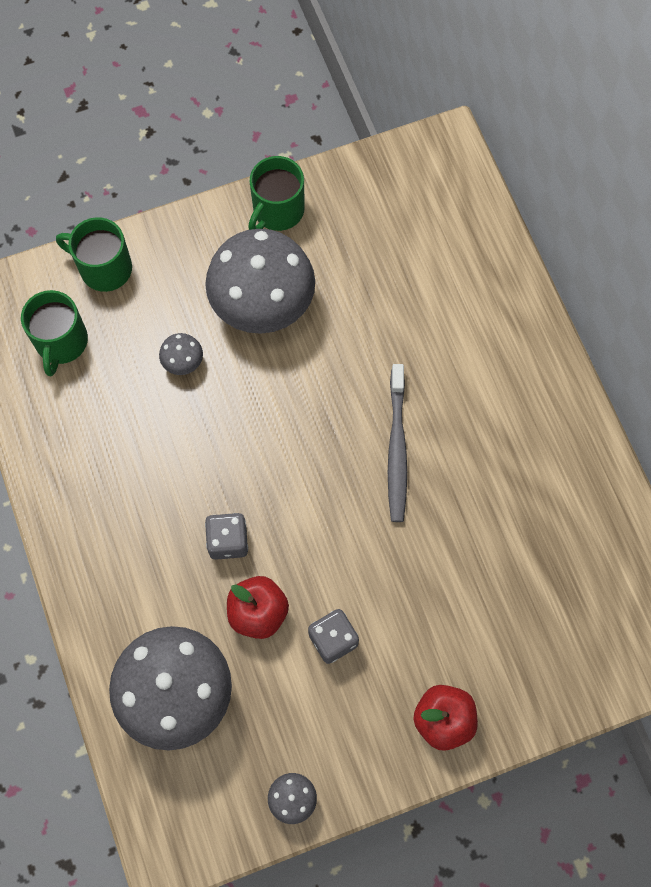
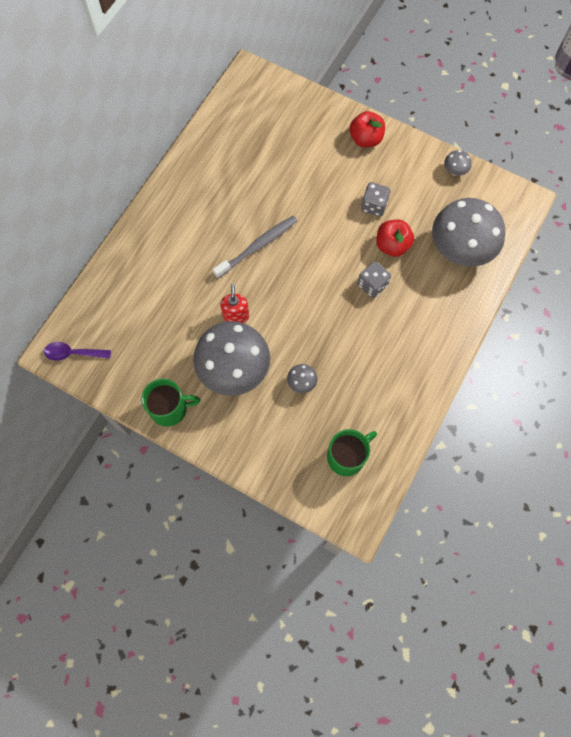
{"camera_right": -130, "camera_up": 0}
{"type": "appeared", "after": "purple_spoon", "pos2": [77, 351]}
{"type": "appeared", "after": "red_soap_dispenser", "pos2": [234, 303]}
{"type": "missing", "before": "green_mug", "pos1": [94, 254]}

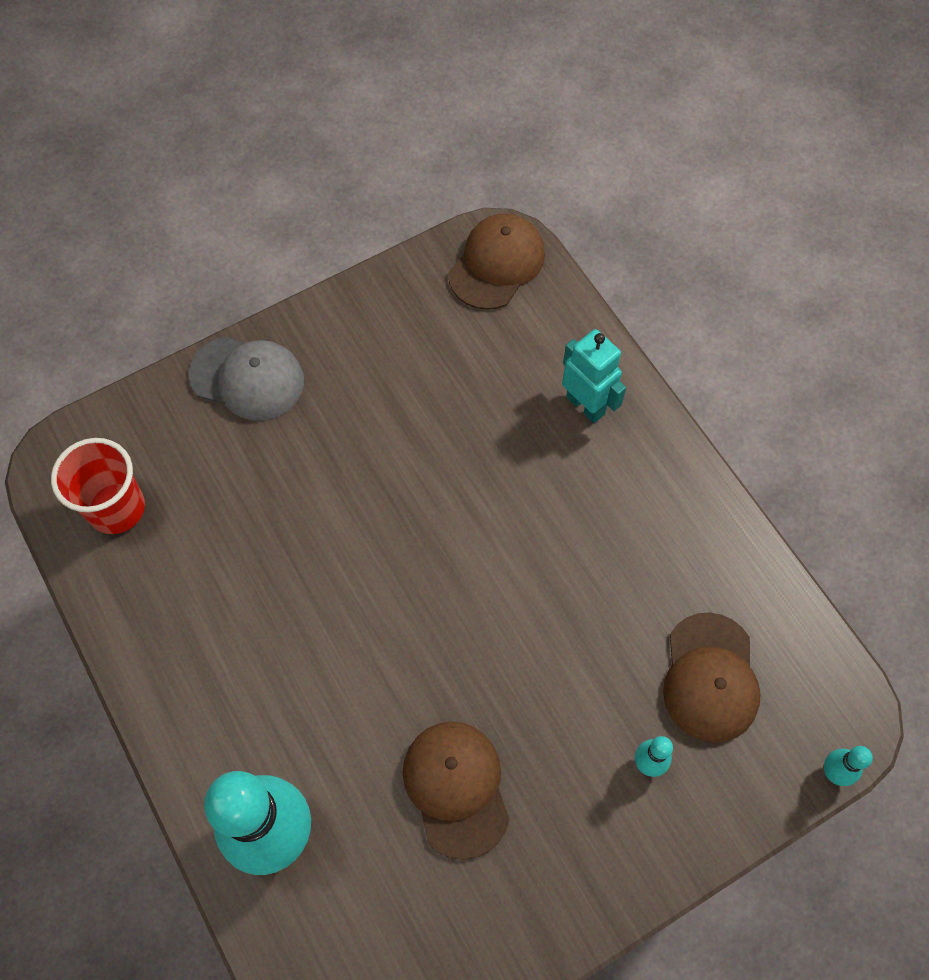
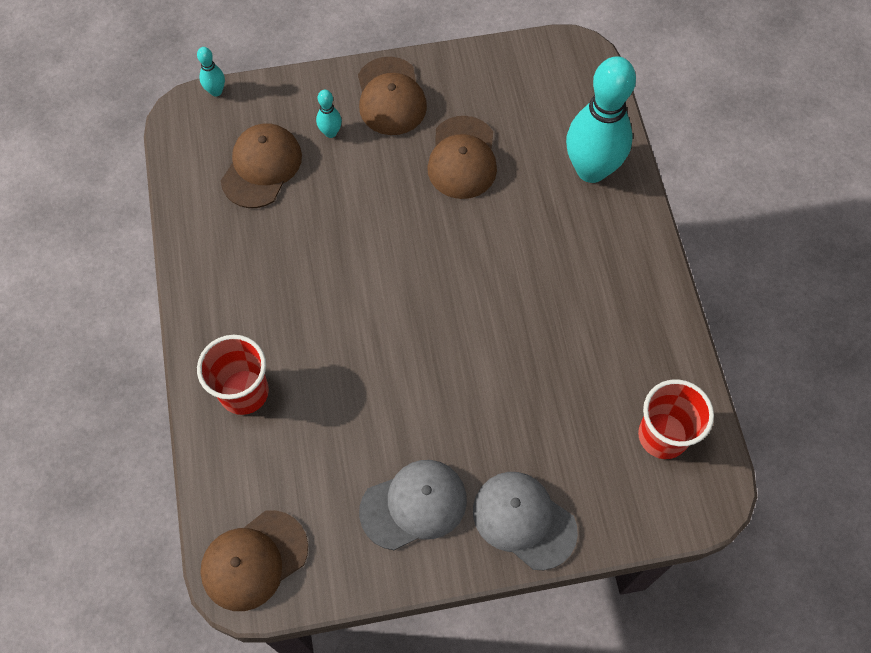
{"camera_right": -160, "camera_up": 0}
{"type": "exchanged", "before": "turquoise_robot", "after": "red_cup", "pos1": [594, 376], "pos2": [233, 375]}
{"type": "appeared", "after": "brown_cap", "pos2": [392, 96]}
{"type": "appeared", "after": "grey_cap", "pos2": [413, 505]}

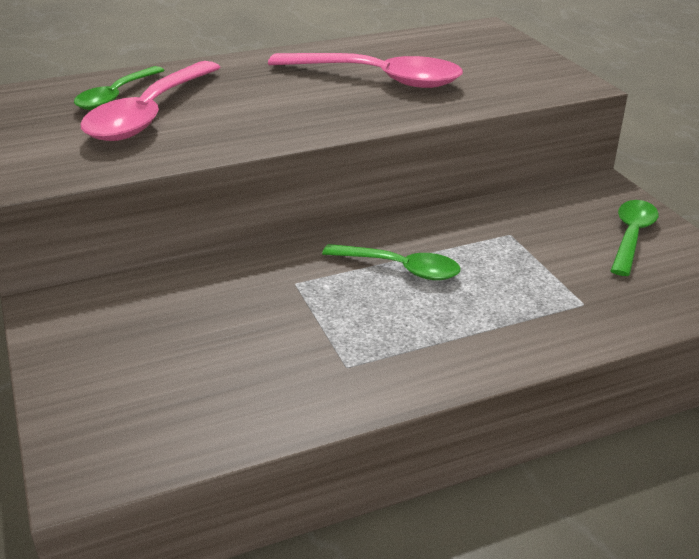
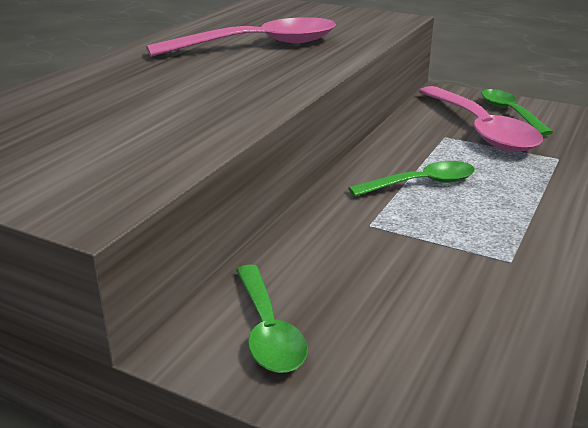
{"camera_right": -40, "camera_up": -5}
{"type": "relocated", "before": "green_spoon", "pos1": [119, 88], "pos2": [272, 319]}
{"type": "relocated", "before": "pink_spoon", "pos1": [151, 101], "pos2": [481, 119]}

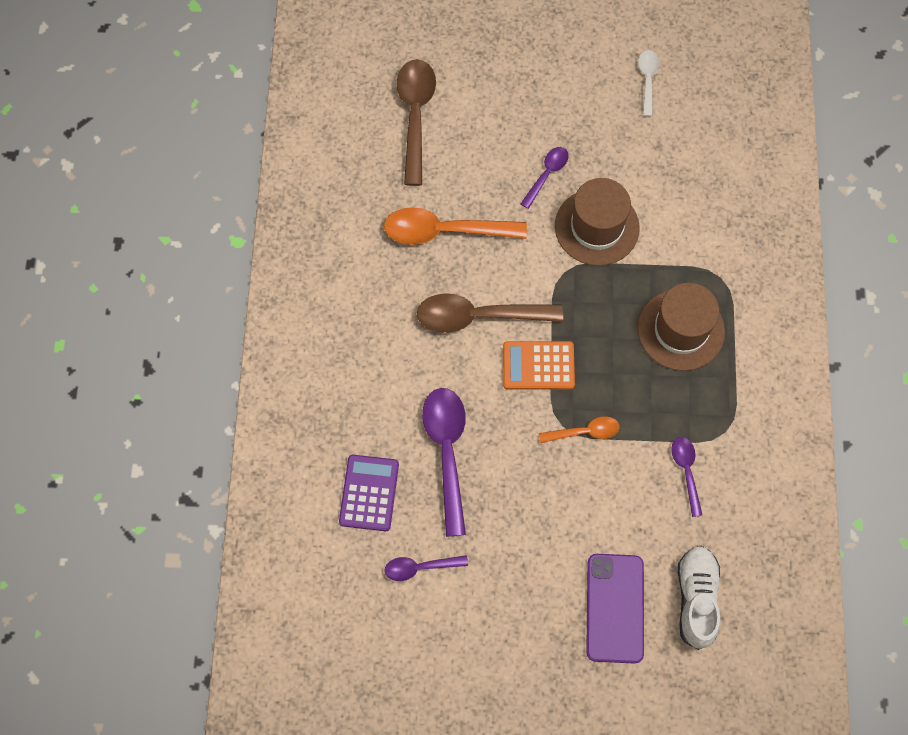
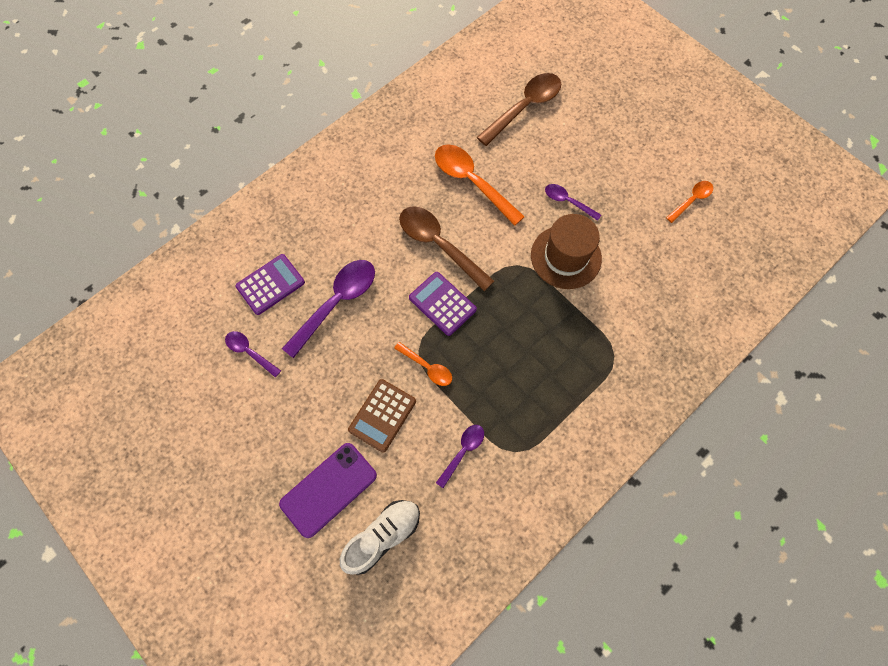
{"camera_right": 45, "camera_up": 0}
{"type": "appeared", "after": "brown_calculator", "pos2": [382, 416]}
{"type": "colour", "before": "orange_calculator", "after": "purple_calculator", "pos1": [539, 365], "pos2": [443, 304]}
{"type": "spun", "before": "purple_spoon", "pos1": [545, 178], "pos2": [573, 202], "turn": -135}
{"type": "colour", "before": "white_spoon", "after": "orange_spoon", "pos1": [648, 83], "pos2": [689, 202]}
{"type": "missing", "before": "brown_hat", "pos1": [681, 327]}

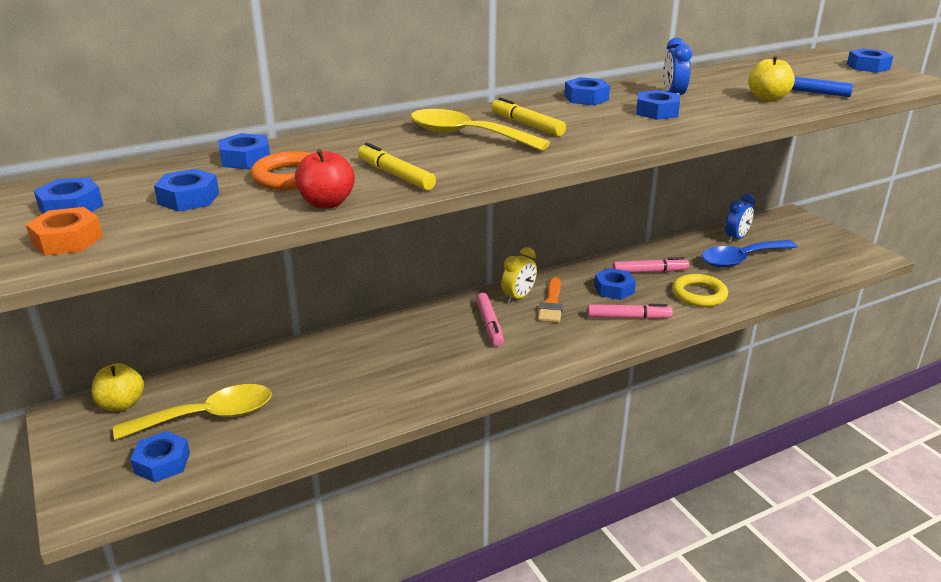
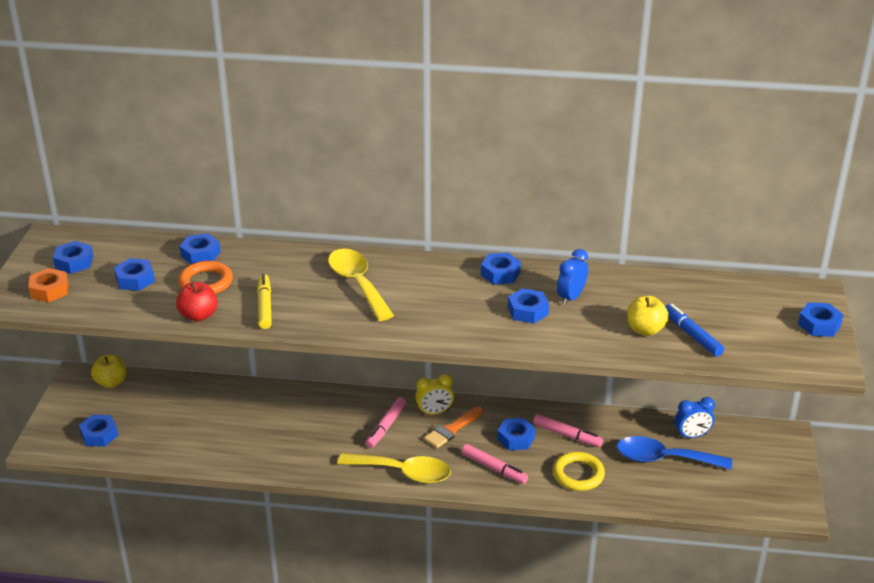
{"camera_right": 35, "camera_up": 5}
{"type": "relocated", "before": "yellow_spoon", "pos1": [192, 412], "pos2": [394, 468]}
{"type": "missing", "before": "yellow_marker", "pos1": [528, 116]}

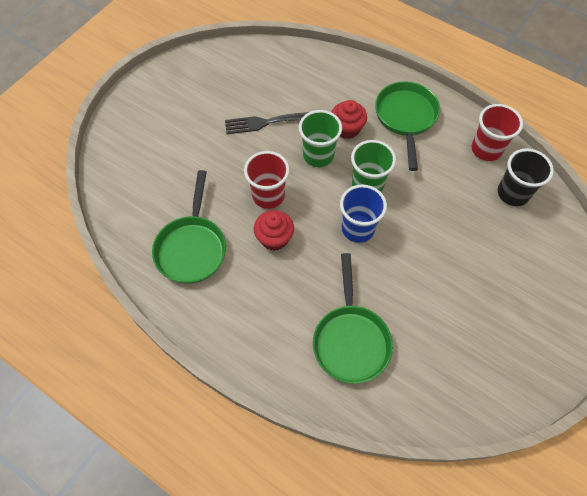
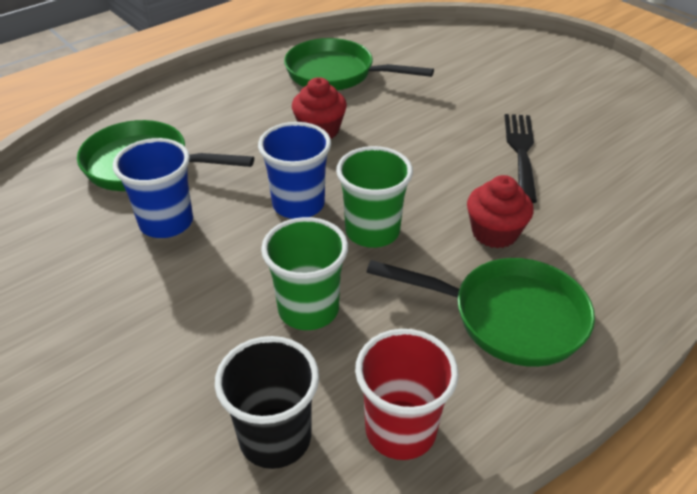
{"camera_right": 105, "camera_up": -20}
{"type": "appeared", "after": "blue_cup", "pos2": [153, 188]}
{"type": "relocated", "before": "green_cup", "pos1": [320, 138], "pos2": [304, 273]}
{"type": "missing", "before": "red_cup", "pos1": [266, 180]}

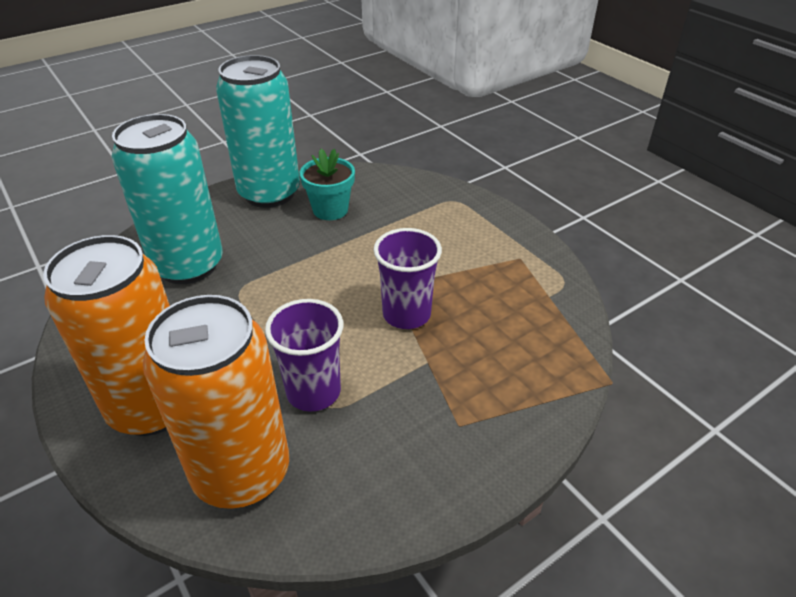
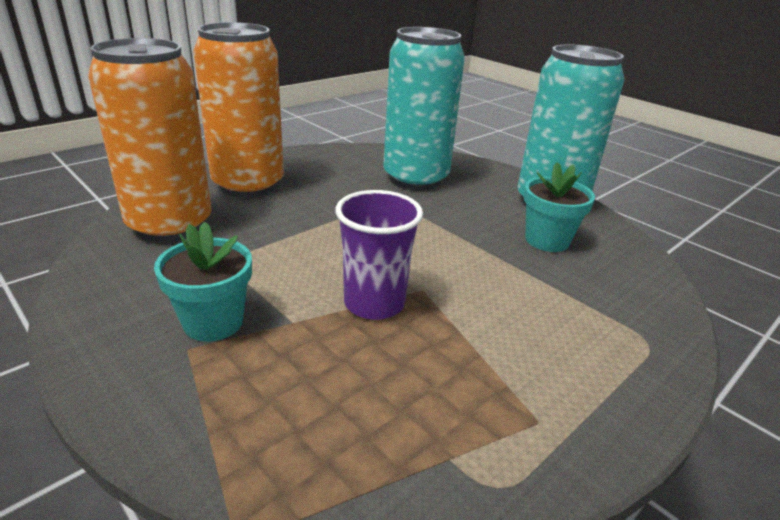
{"camera_right": 80, "camera_up": -10}
{"type": "appeared", "after": "turquoise_flower_pot", "pos2": [203, 282]}
{"type": "missing", "before": "purple_cup", "pos1": [304, 355]}

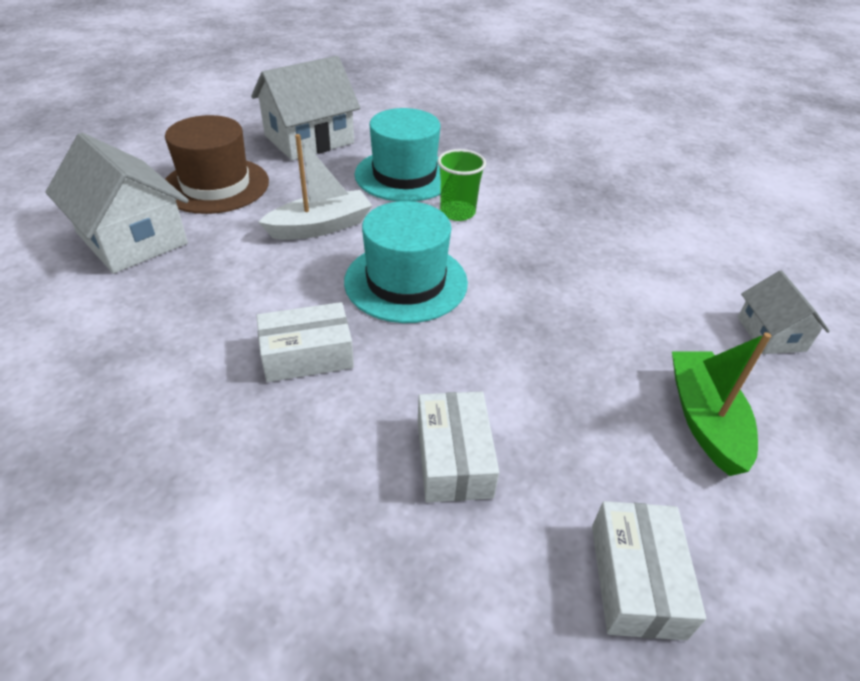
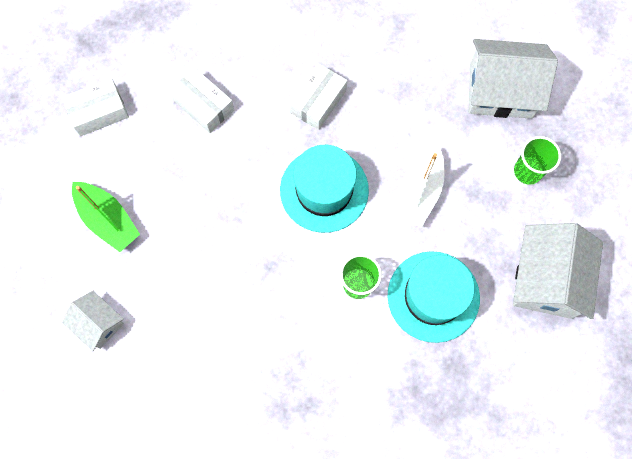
{"camera_right": 140, "camera_up": 30}
{"type": "spun", "before": "white_box", "pos1": [649, 571], "pos2": [95, 107], "turn": -75}
{"type": "exchanged", "before": "brown_hat", "after": "green_cup", "pos1": [217, 164], "pos2": [537, 160]}

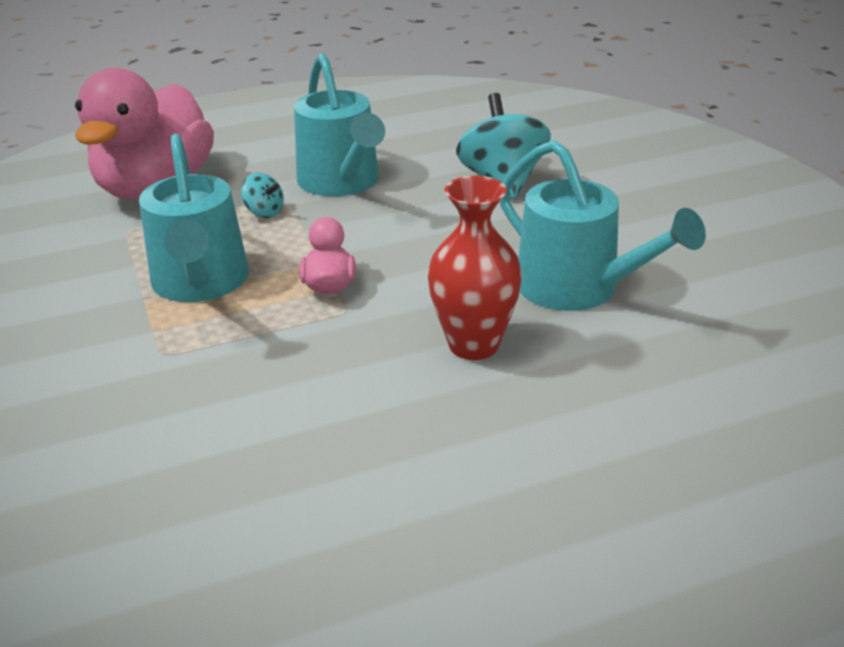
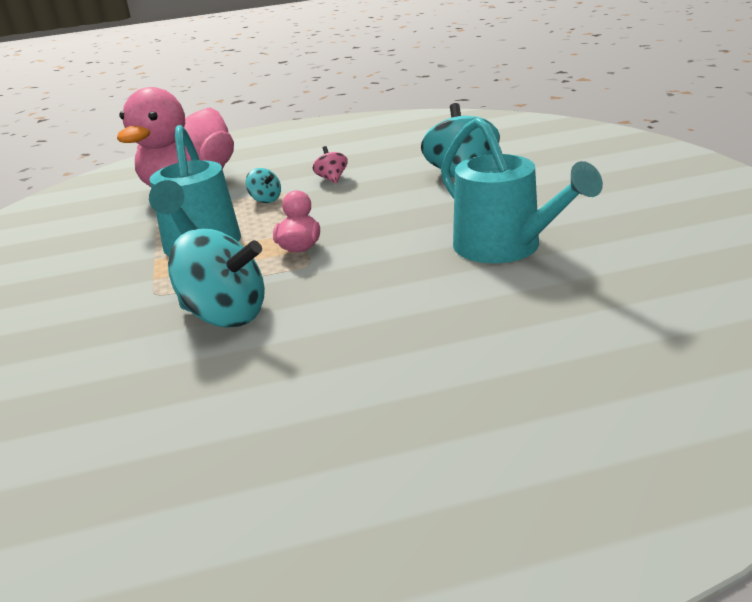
{"camera_right": 10, "camera_up": -5}
{"type": "appeared", "after": "turquoise_spinning_top", "pos2": [216, 278]}
{"type": "exchanged", "before": "turquoise_watering_can", "after": "pink_spinning_top", "pos1": [339, 124], "pos2": [330, 164]}
{"type": "missing", "before": "red_vase", "pos1": [474, 268]}

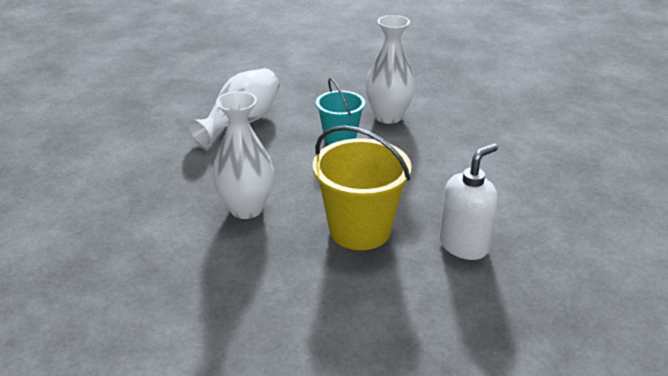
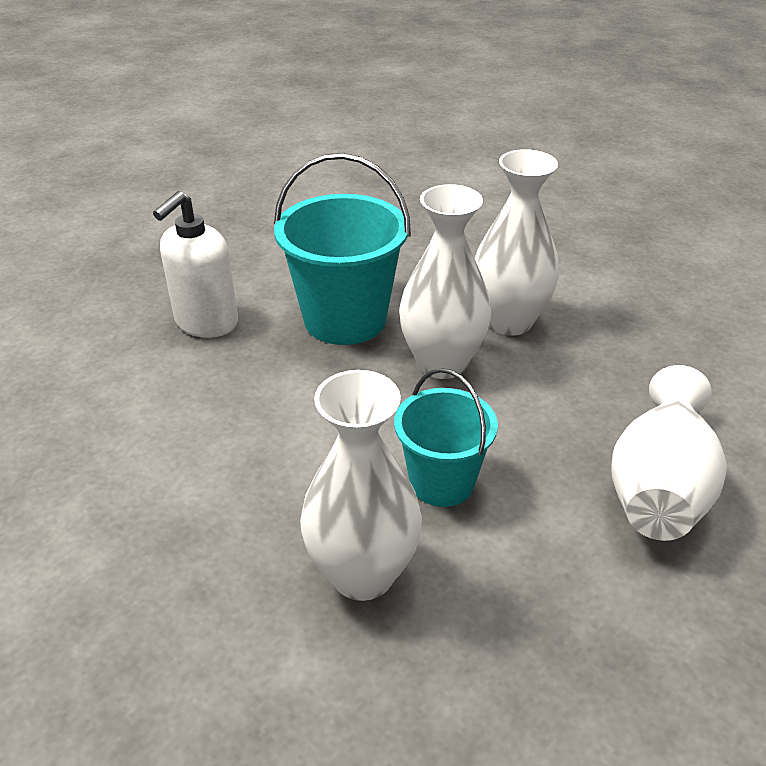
{"camera_right": 165, "camera_up": 5}
{"type": "colour", "before": "yellow_bucket", "after": "turquoise_bucket", "pos1": [362, 188], "pos2": [342, 249]}
{"type": "appeared", "after": "white_vase", "pos2": [445, 281]}

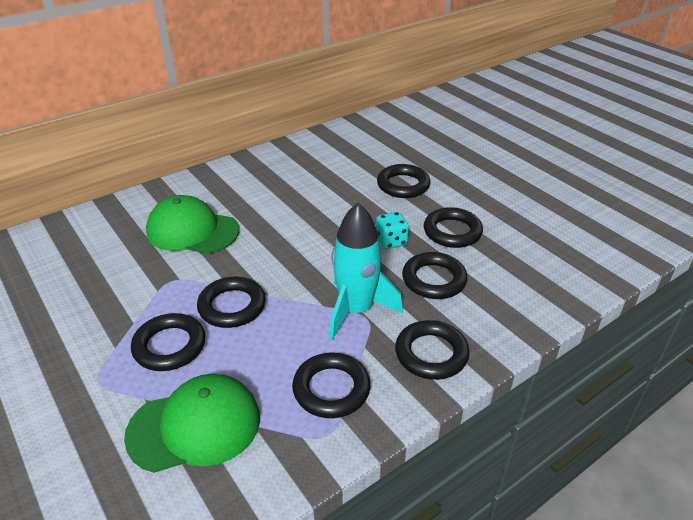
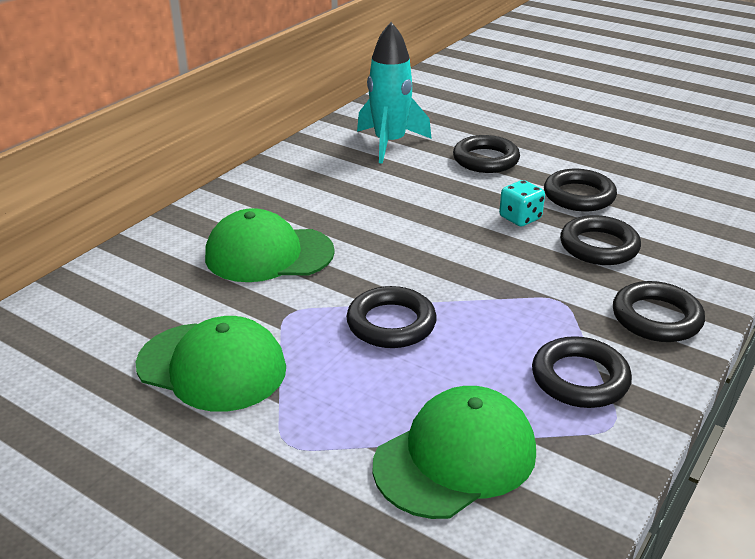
{"camera_right": -20, "camera_up": -5}
{"type": "appeared", "after": "green_cap", "pos2": [211, 364]}
{"type": "relocated", "before": "turquoise_rocket", "pos1": [366, 271], "pos2": [394, 93]}
{"type": "missing", "before": "black_ring", "pos1": [168, 342]}

